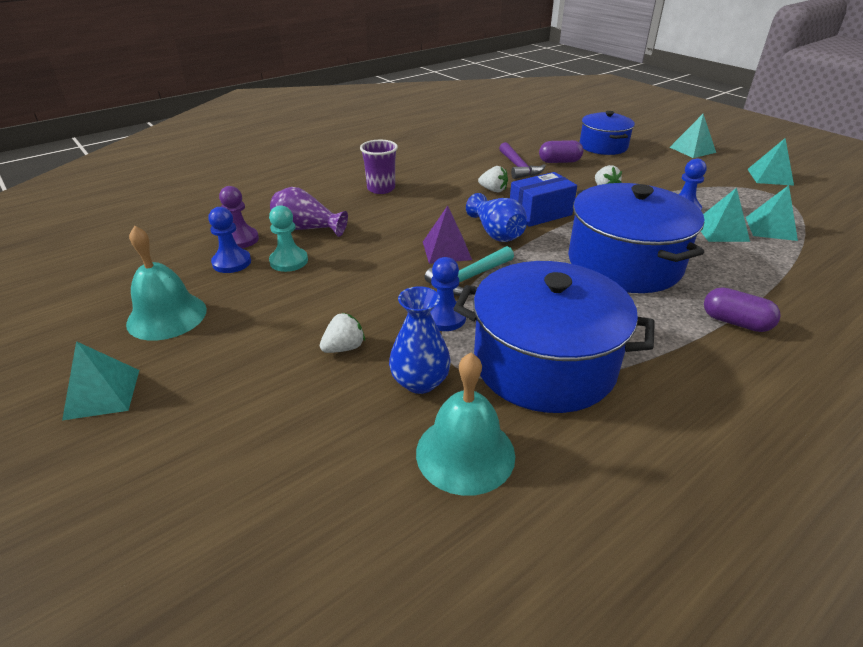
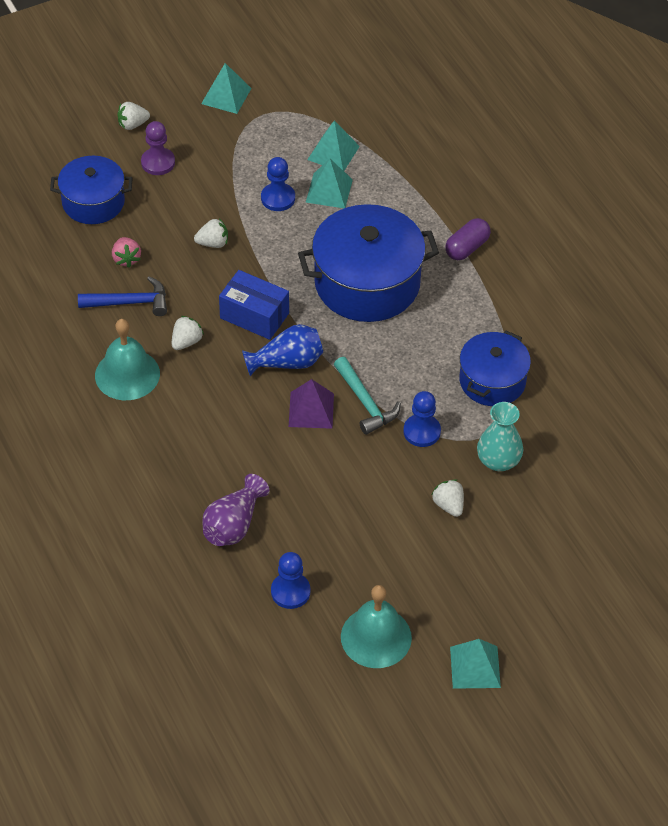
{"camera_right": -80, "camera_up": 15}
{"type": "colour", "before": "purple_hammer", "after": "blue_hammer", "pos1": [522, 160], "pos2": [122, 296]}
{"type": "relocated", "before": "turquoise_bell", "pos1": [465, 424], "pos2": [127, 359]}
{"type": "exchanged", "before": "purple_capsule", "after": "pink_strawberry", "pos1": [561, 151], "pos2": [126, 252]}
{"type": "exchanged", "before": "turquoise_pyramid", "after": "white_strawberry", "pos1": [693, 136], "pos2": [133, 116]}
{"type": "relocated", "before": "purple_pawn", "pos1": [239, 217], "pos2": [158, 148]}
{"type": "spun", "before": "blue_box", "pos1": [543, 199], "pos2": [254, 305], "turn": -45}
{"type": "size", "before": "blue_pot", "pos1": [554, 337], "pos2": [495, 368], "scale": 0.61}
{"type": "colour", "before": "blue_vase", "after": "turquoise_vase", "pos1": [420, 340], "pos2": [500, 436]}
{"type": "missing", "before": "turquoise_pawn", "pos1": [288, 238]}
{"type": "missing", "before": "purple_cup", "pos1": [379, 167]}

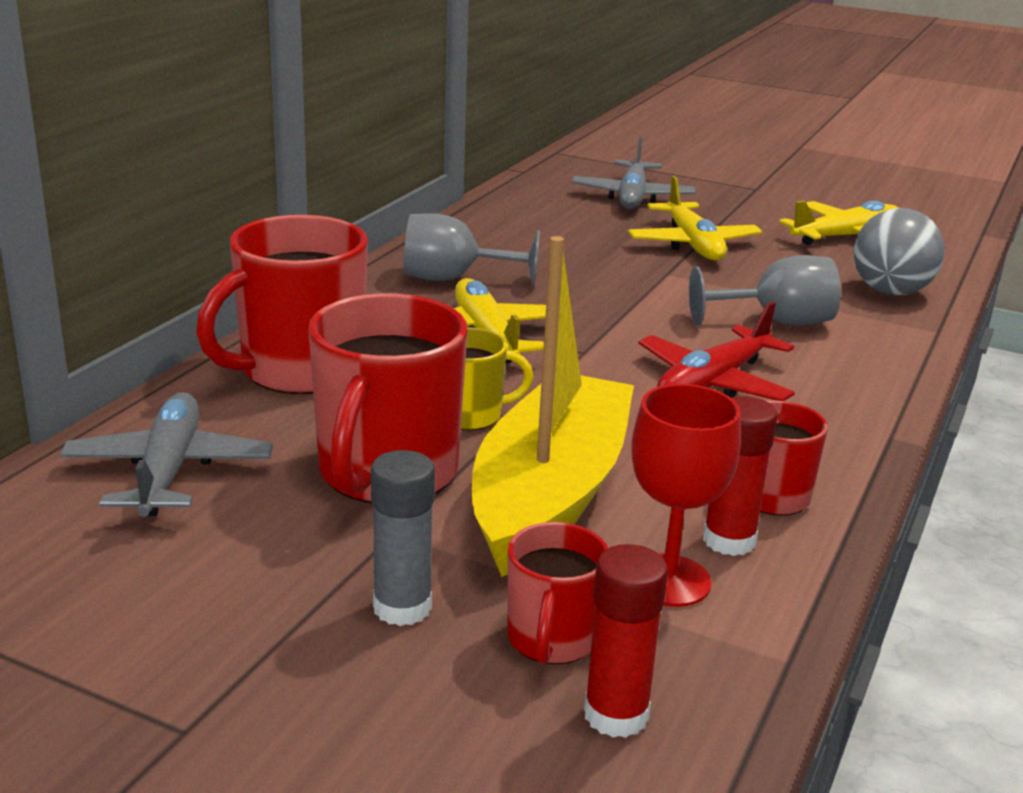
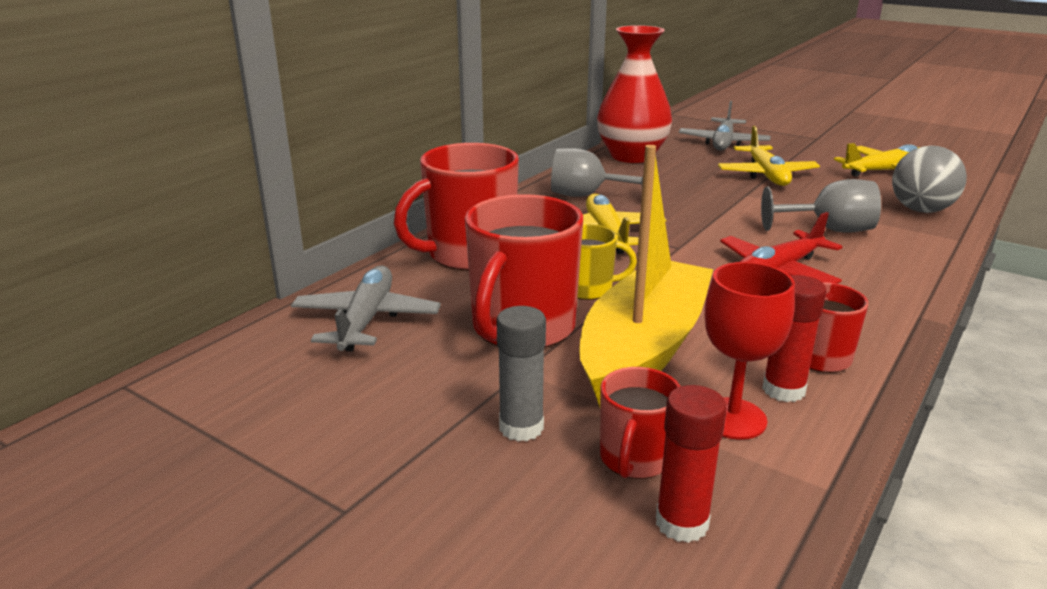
{"camera_right": 10, "camera_up": 0}
{"type": "appeared", "after": "red_vase", "pos2": [634, 94]}

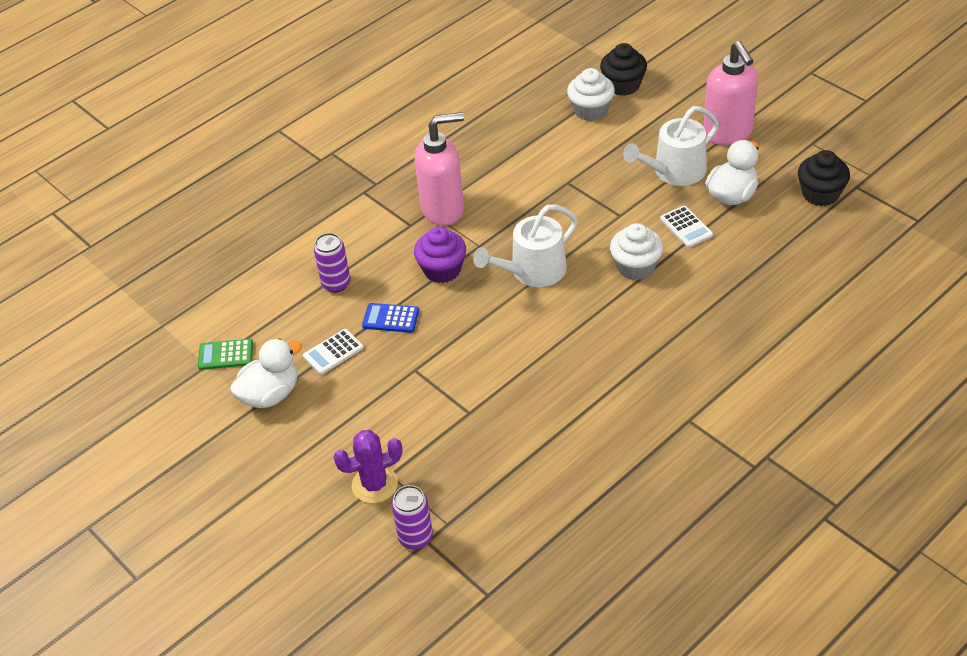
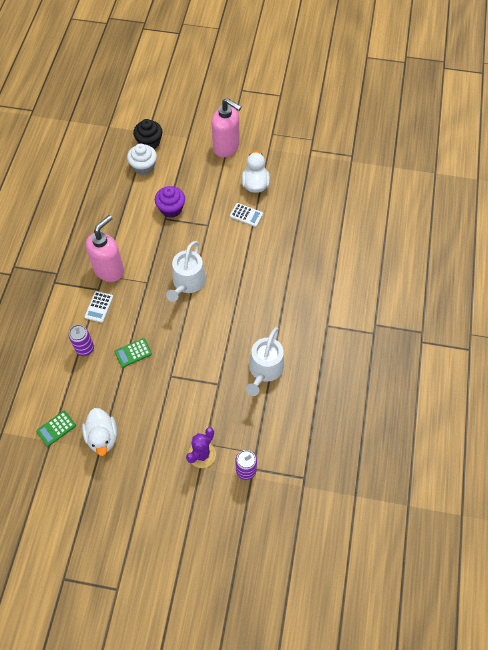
{"camera_right": -40, "camera_up": 15}
{"type": "spun", "before": "white_duck", "pos1": [266, 373], "pos2": [99, 432], "turn": 150}
{"type": "relocated", "before": "white_calculator", "pos1": [333, 352], "pos2": [98, 307]}
{"type": "colour", "before": "blue_calculator", "after": "green_calculator", "pos1": [390, 318], "pos2": [133, 353]}
{"type": "relocated", "before": "purple_cupcake", "pos1": [440, 255], "pos2": [170, 202]}
{"type": "relocated", "before": "white_watering_can", "pos1": [671, 146], "pos2": [265, 361]}
{"type": "missing", "before": "white_cupcake", "pos1": [636, 252]}
{"type": "missing", "before": "black_cupcake", "pos1": [824, 178]}

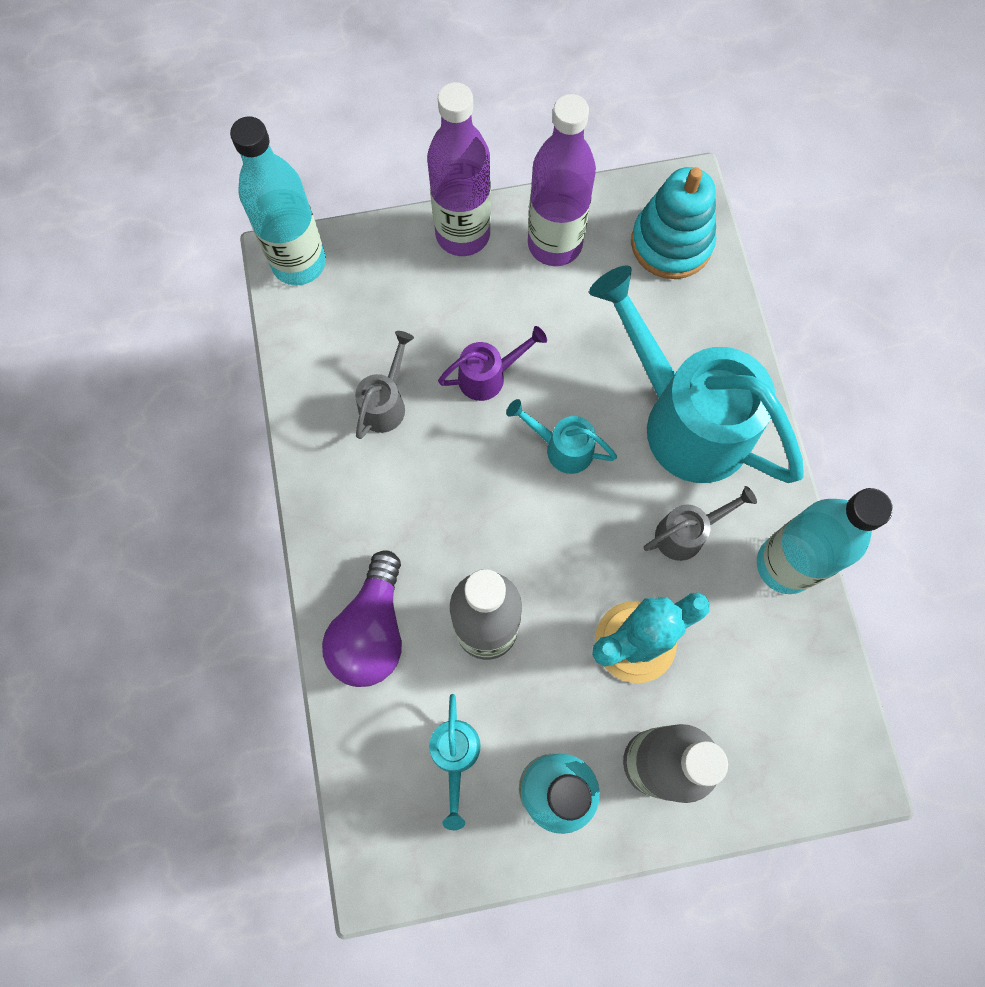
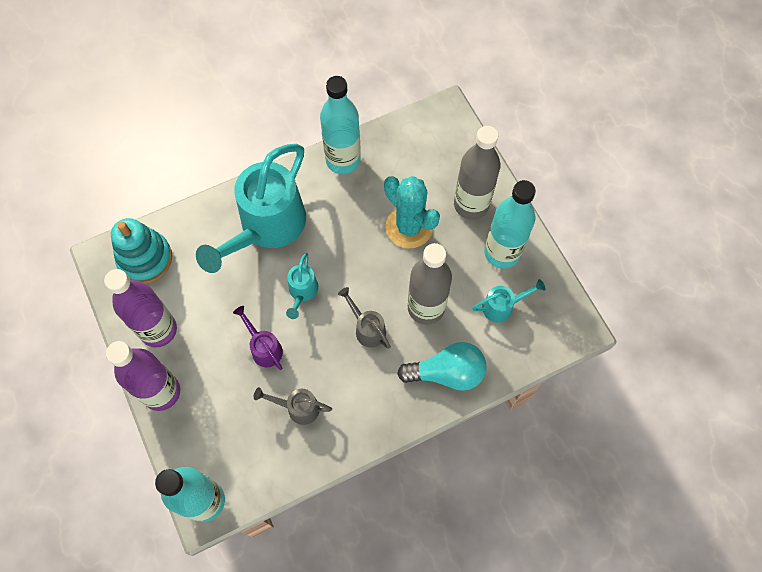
{"camera_right": -105, "camera_up": -5}
{"type": "relocated", "before": "grey_watering_can", "pos1": [700, 523], "pos2": [364, 318]}
{"type": "colour", "before": "purple_light_bulb", "after": "turquoise_light_bulb", "pos1": [362, 618], "pos2": [441, 366]}

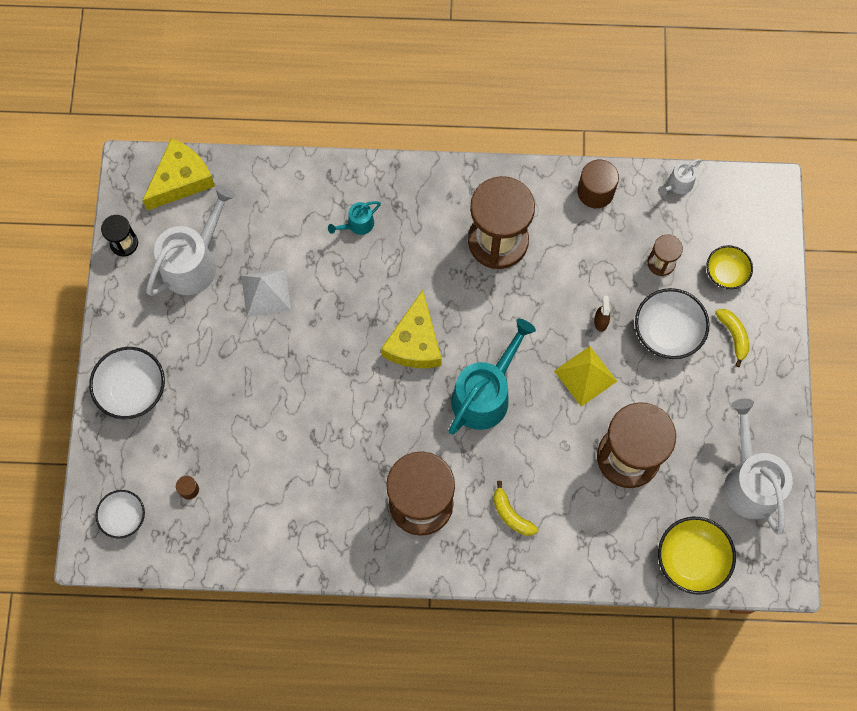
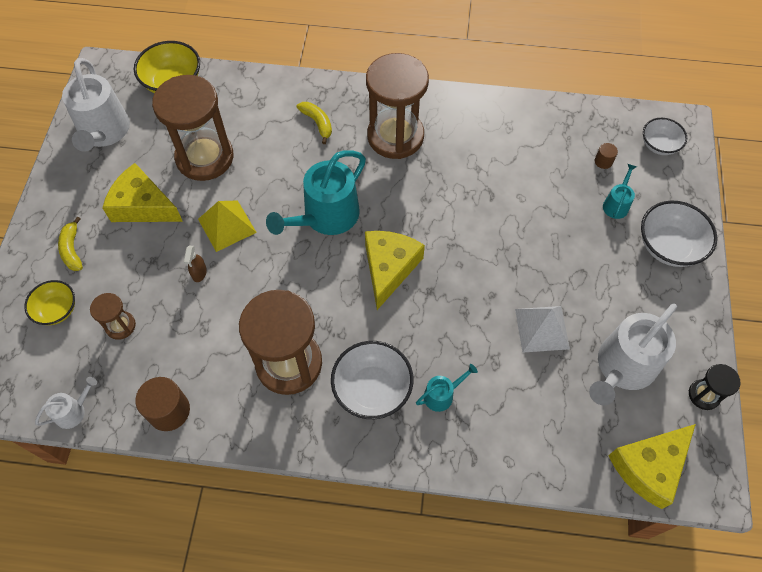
{"camera_right": -175, "camera_up": -10}
{"type": "appeared", "after": "yellow_cheese", "pos2": [142, 192]}
{"type": "relocated", "before": "white_bowl", "pos1": [672, 323], "pos2": [372, 380]}
{"type": "appeared", "after": "turquoise_watering_can", "pos2": [620, 191]}

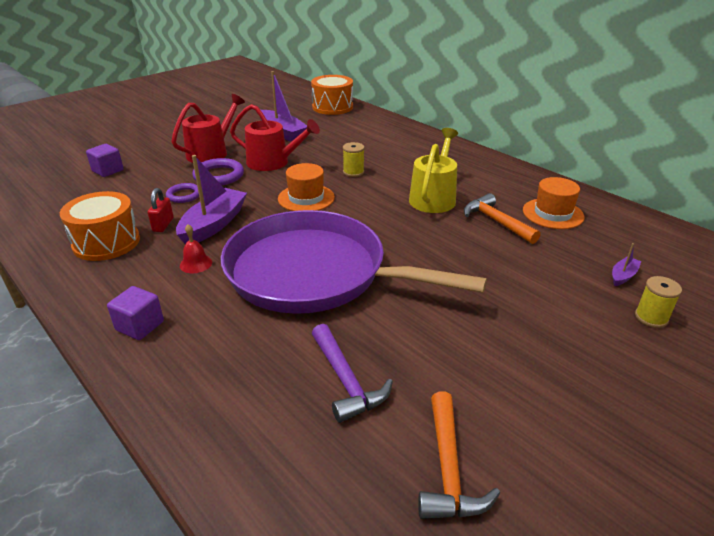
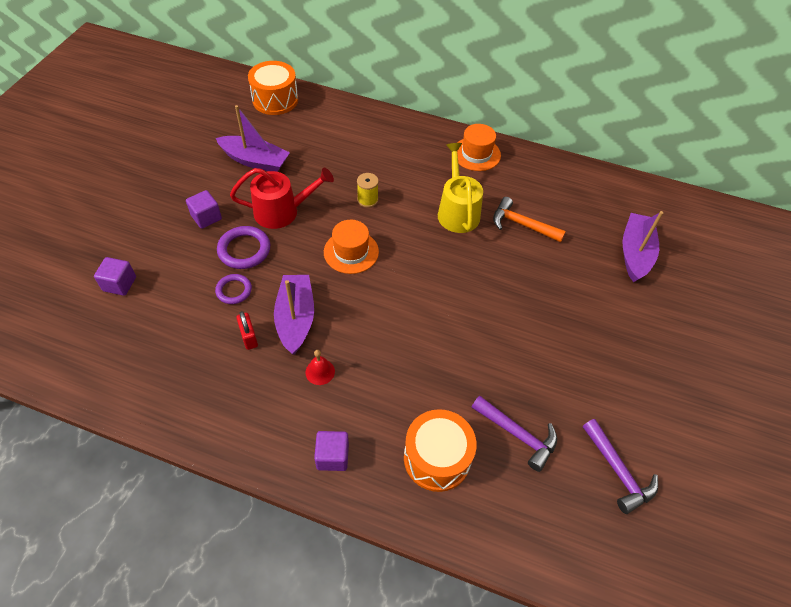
{"camera_right": -30, "camera_up": 20}
{"type": "exchanged", "before": "red_watering_can", "after": "purple_cube", "pos1": [208, 128], "pos2": [204, 209]}
{"type": "relocated", "before": "orange_drum", "pos1": [100, 226], "pos2": [440, 450]}
{"type": "relocated", "before": "orange_hat", "pos1": [554, 203], "pos2": [479, 147]}
{"type": "colour", "before": "orange_hammer", "after": "purple_hammer", "pos1": [459, 455], "pos2": [620, 466]}
{"type": "size", "before": "purple_boat", "pos1": [627, 264], "pos2": [643, 246], "scale": 2.18}
{"type": "missing", "before": "purple_pan", "pos1": [354, 262]}
{"type": "missing", "before": "yellow_spool", "pos1": [658, 302]}

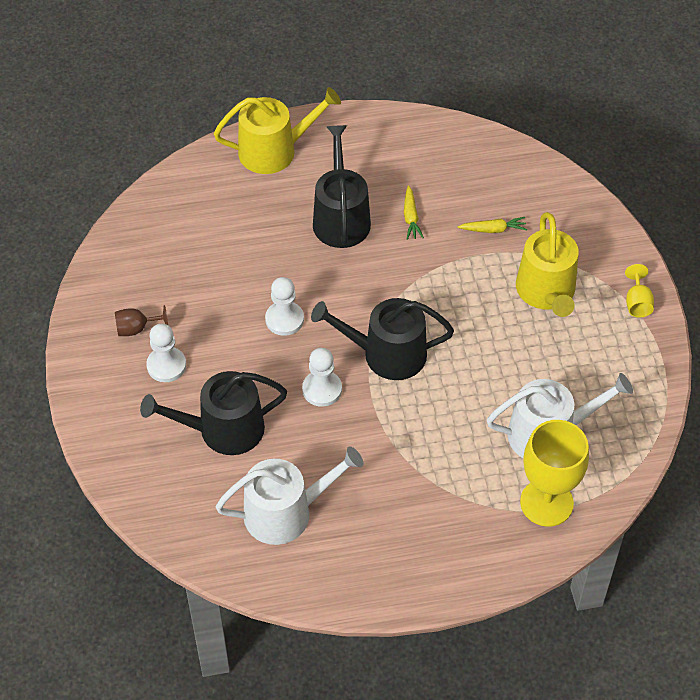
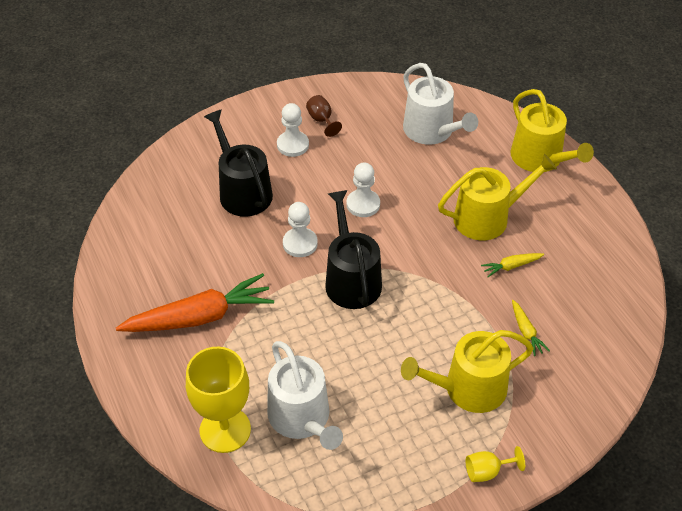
{"camera_right": 75, "camera_up": -5}
{"type": "appeared", "after": "orange_carrot", "pos2": [195, 302]}
{"type": "relocated", "before": "white_watering_can", "pos1": [290, 495], "pos2": [440, 104]}
{"type": "colour", "before": "black_watering_can", "after": "yellow_watering_can", "pos1": [342, 186], "pos2": [497, 197]}

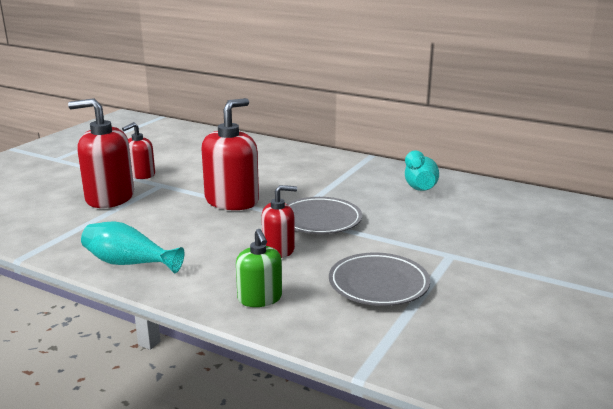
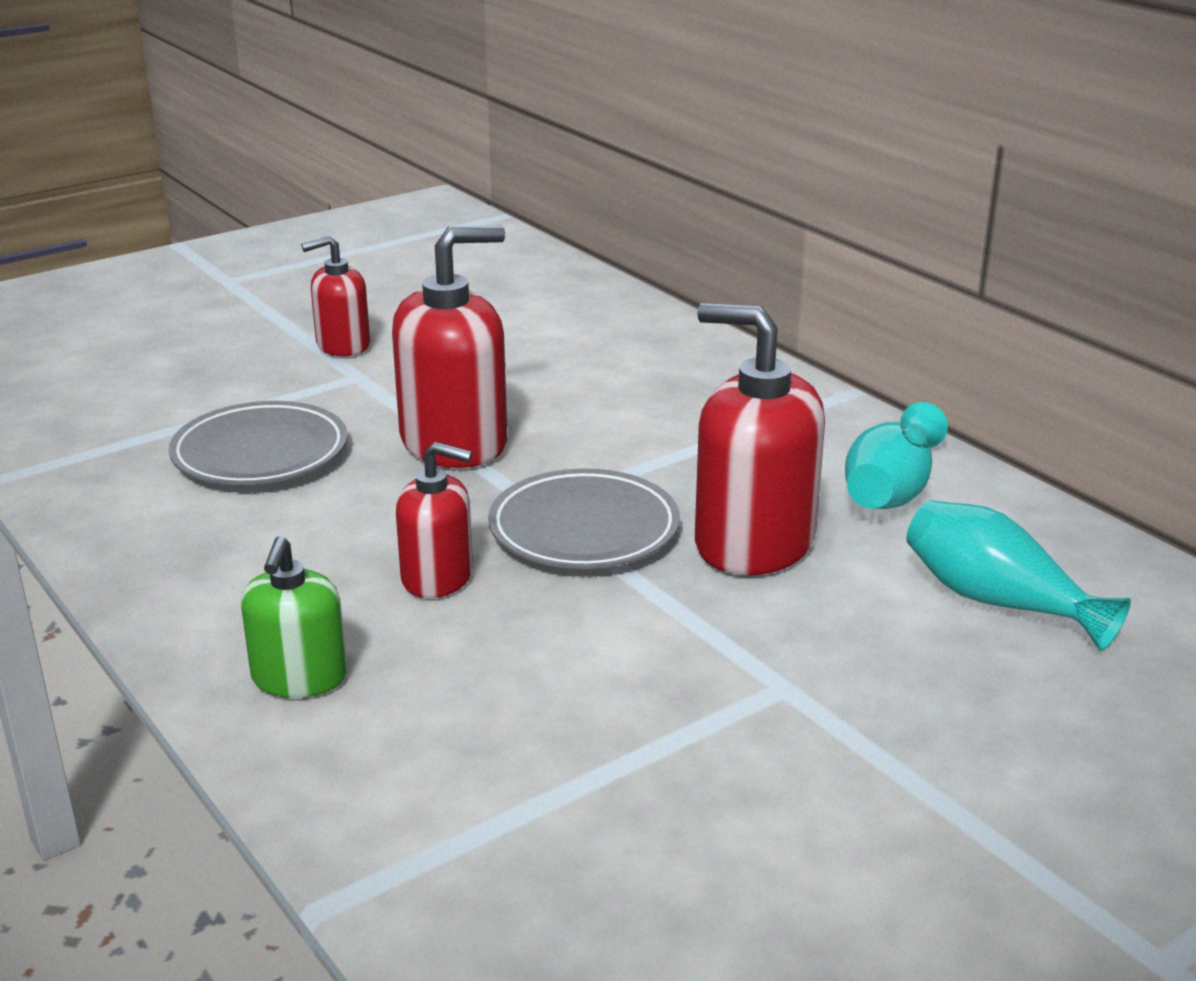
{"camera_right": 25, "camera_up": 5}
{"type": "relocated", "before": "grey_plate", "pos1": [379, 279], "pos2": [258, 443]}
{"type": "relocated", "before": "red_soap_dispenser", "pos1": [101, 153], "pos2": [760, 439]}
{"type": "relocated", "before": "turquoise_vase", "pos1": [132, 247], "pos2": [1018, 575]}

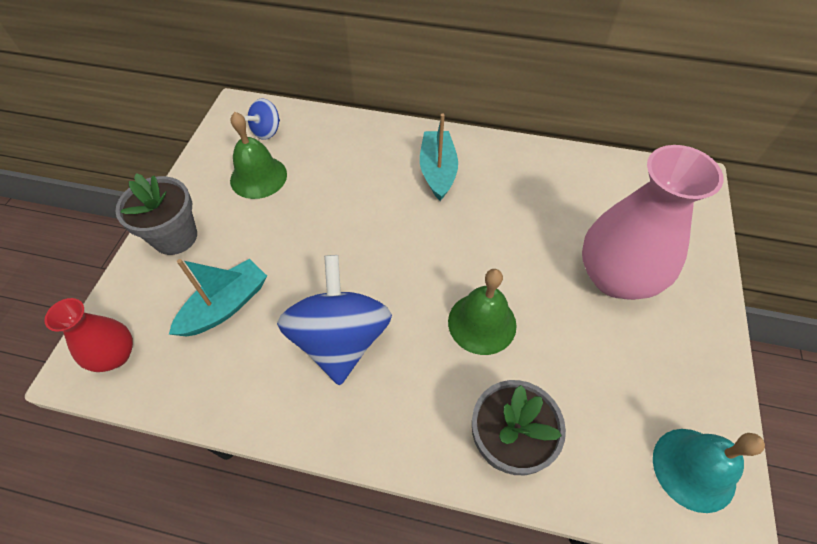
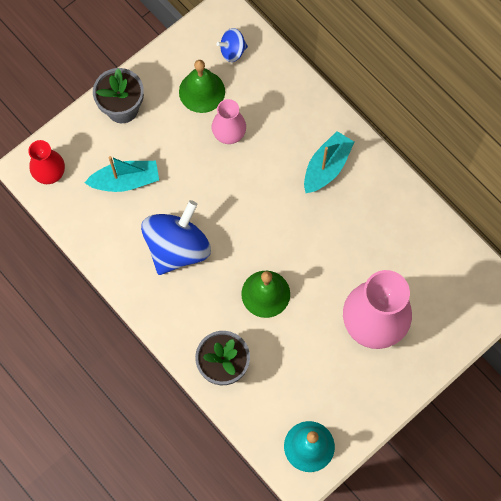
{"camera_right": 35, "camera_up": 15}
{"type": "appeared", "after": "pink_vase", "pos2": [229, 121]}

